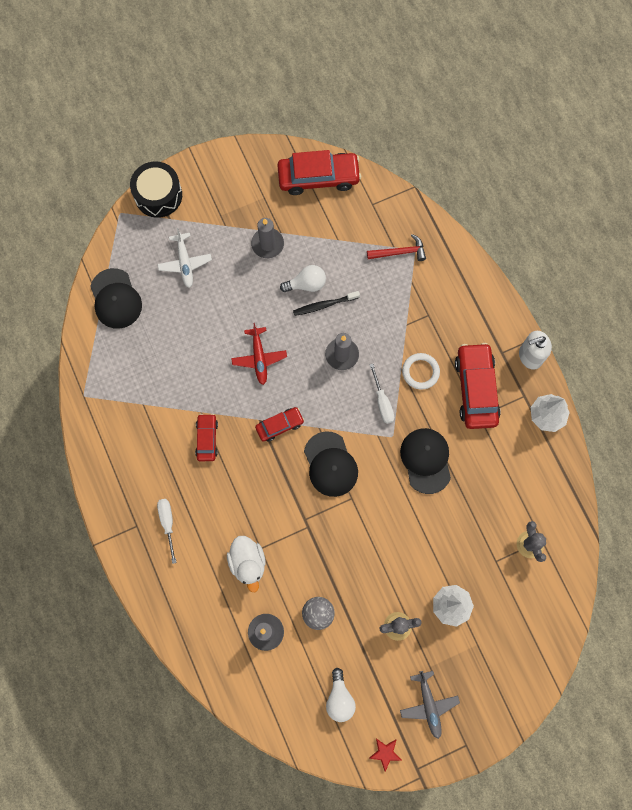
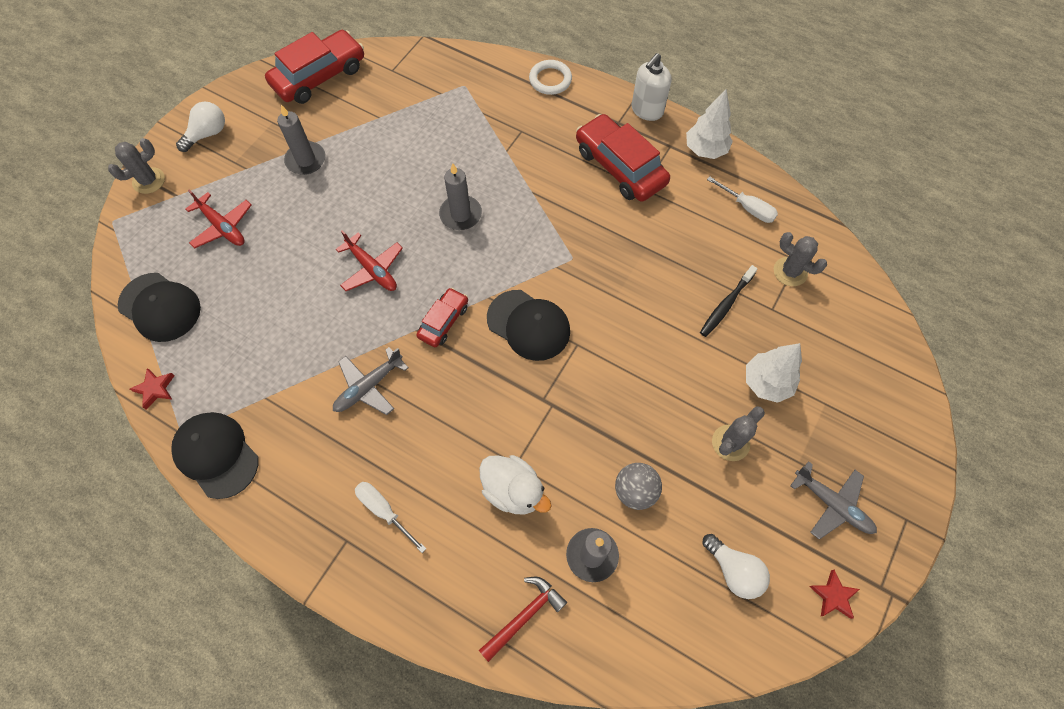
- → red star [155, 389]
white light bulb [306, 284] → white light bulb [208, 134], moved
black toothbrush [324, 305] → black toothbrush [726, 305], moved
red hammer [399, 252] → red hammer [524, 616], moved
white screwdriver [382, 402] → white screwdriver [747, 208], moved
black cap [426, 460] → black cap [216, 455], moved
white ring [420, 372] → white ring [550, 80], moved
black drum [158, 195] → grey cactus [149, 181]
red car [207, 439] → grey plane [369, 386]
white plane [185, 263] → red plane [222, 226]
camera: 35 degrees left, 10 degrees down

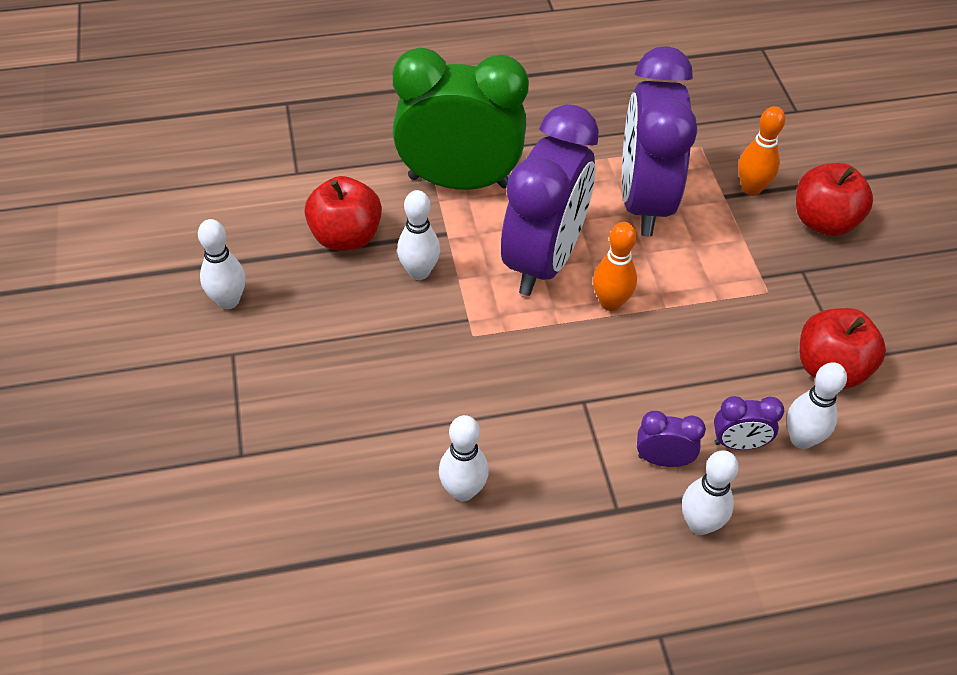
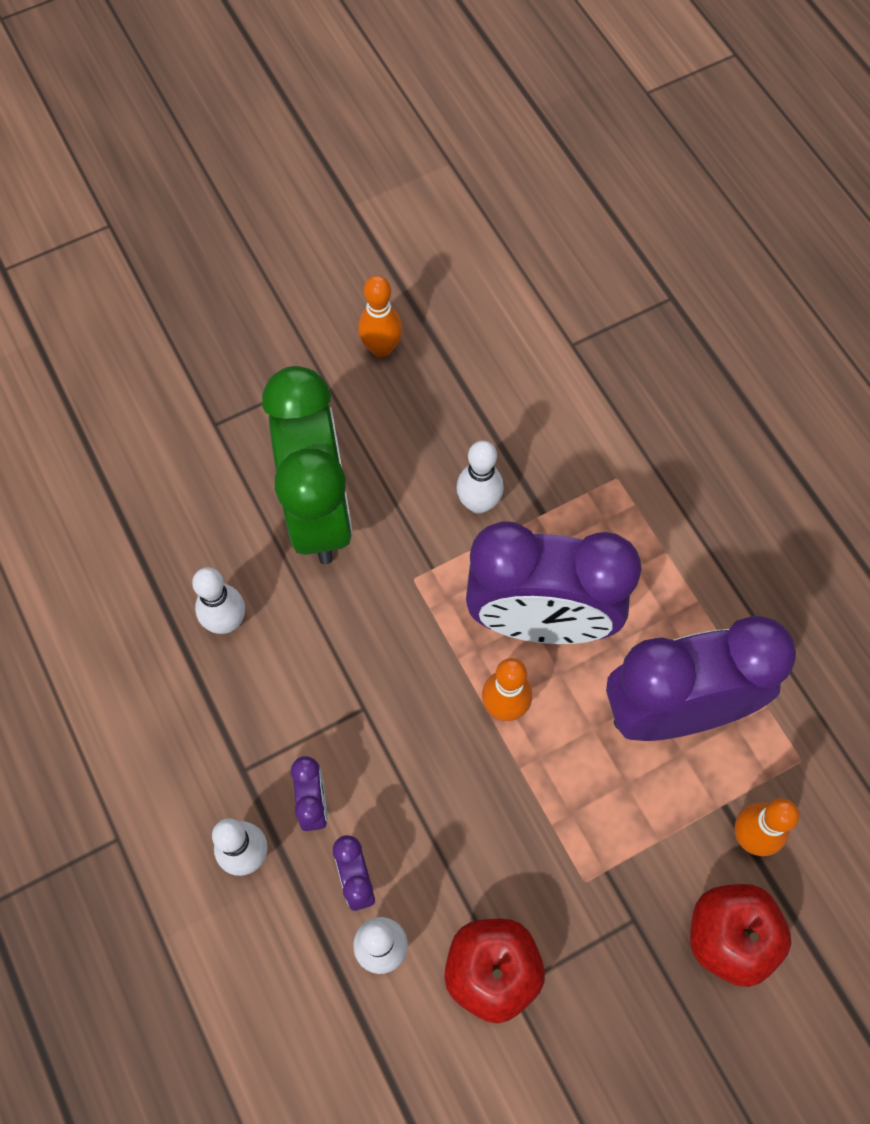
red apple [346, 236] → -
green clock [459, 181] → green clock [318, 511], moved
white bowling pin [228, 301] → orange bowling pin [381, 348]
camera: 75 degrees right, 15 degrees up

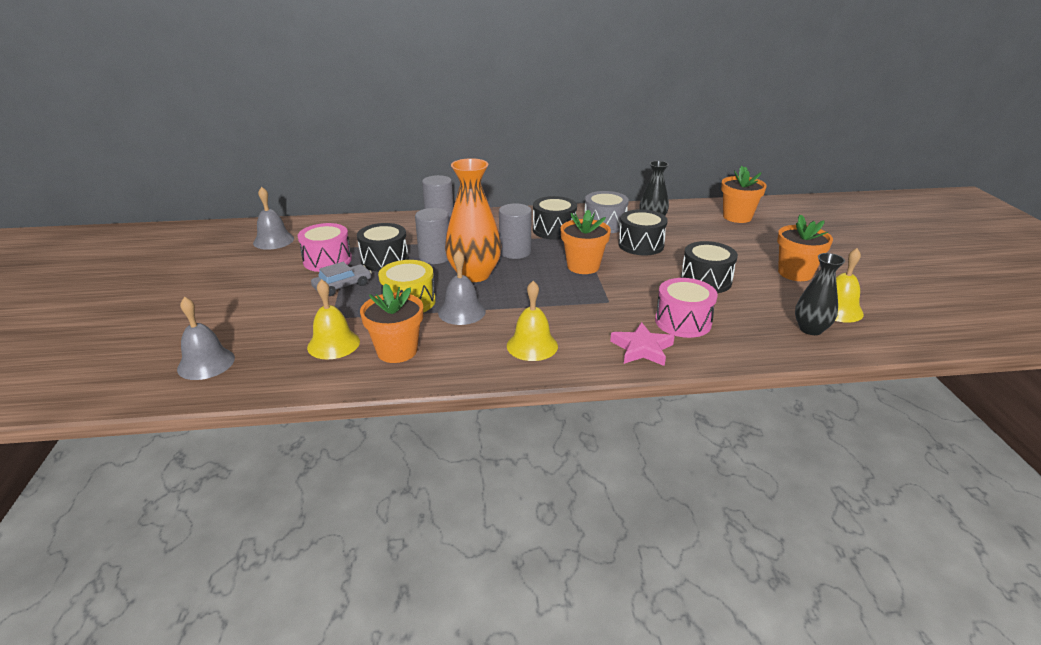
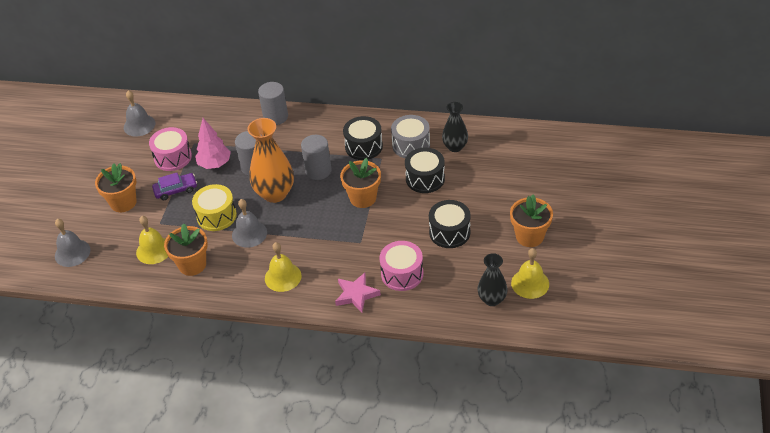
orange flower pot [737, 217] → orange flower pot [123, 202], moved
black drum [384, 260] → pink tree [215, 164]
grey car [342, 286] → purple car [176, 190]
camera: 20 degrees right, 15 degrees up

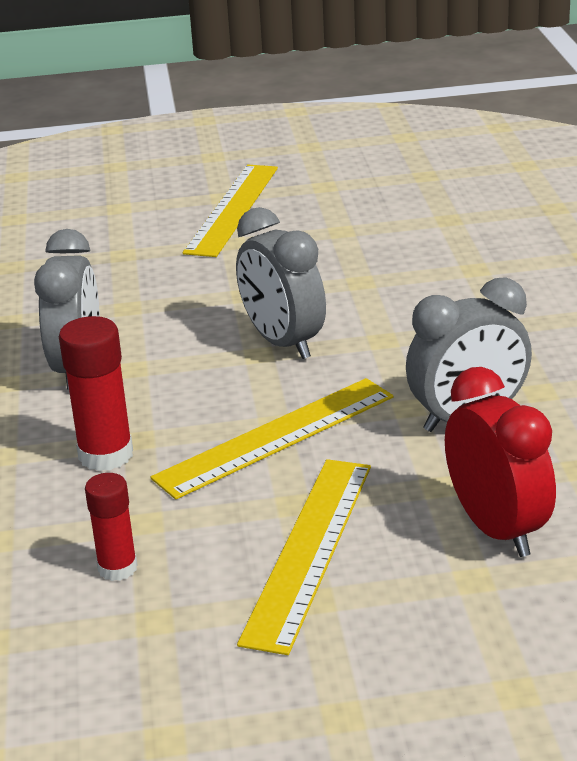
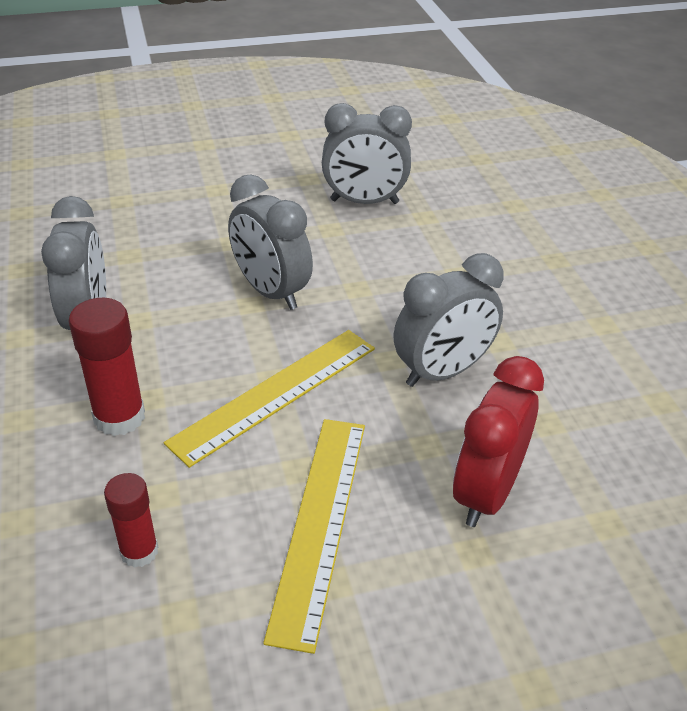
yellow ruler [232, 209] → -
- → grey clock [364, 202]
red clock [497, 529] → red clock [486, 493], 120 degrees counterclockwise
camera: 10 degrees left, 10 degrees up

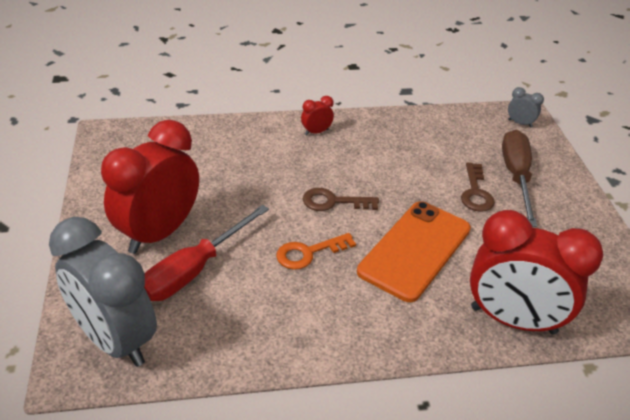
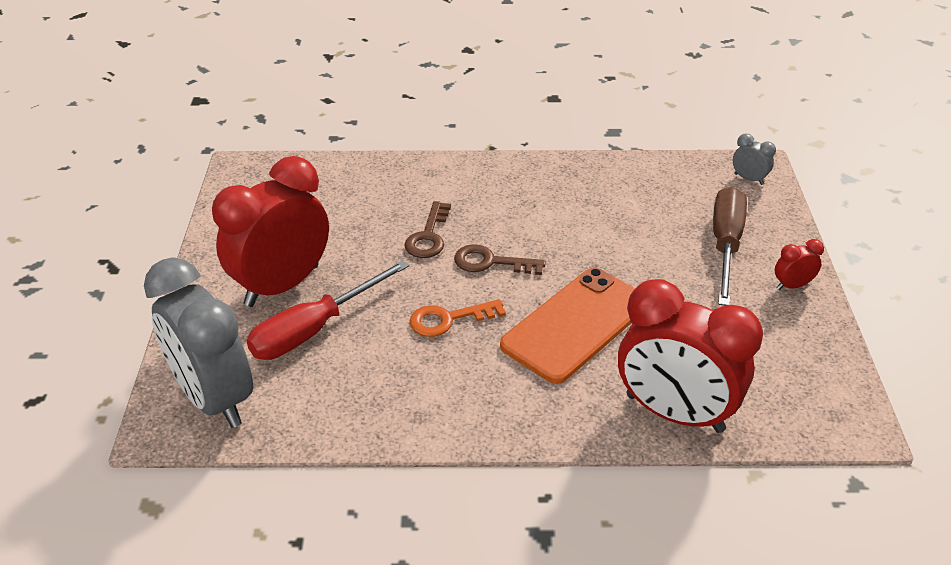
red clock [316, 132] → red clock [792, 285], moved
brown key [475, 192] → brown key [428, 236], moved
camera: 10 degrees right, 0 degrees up

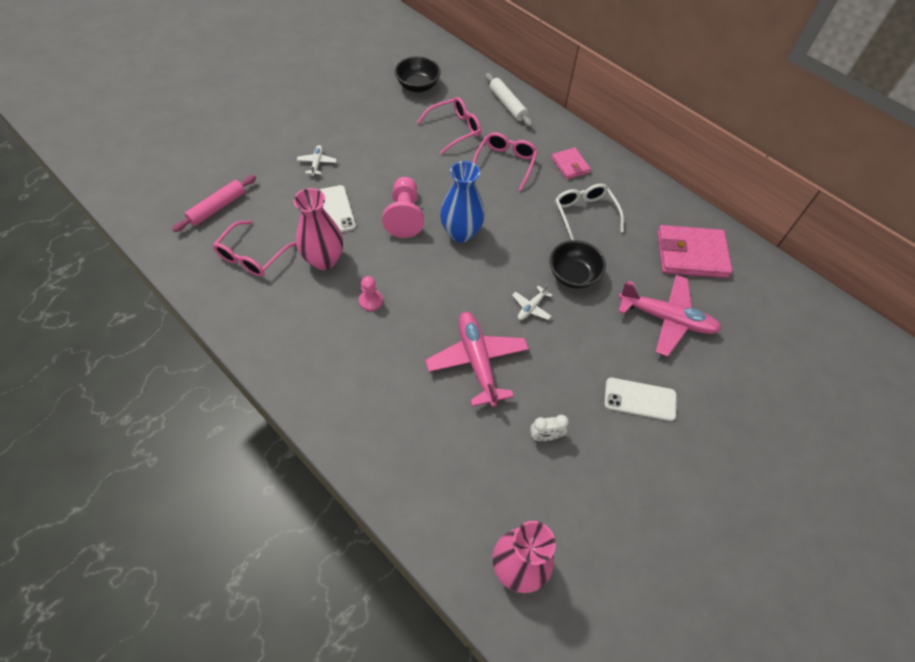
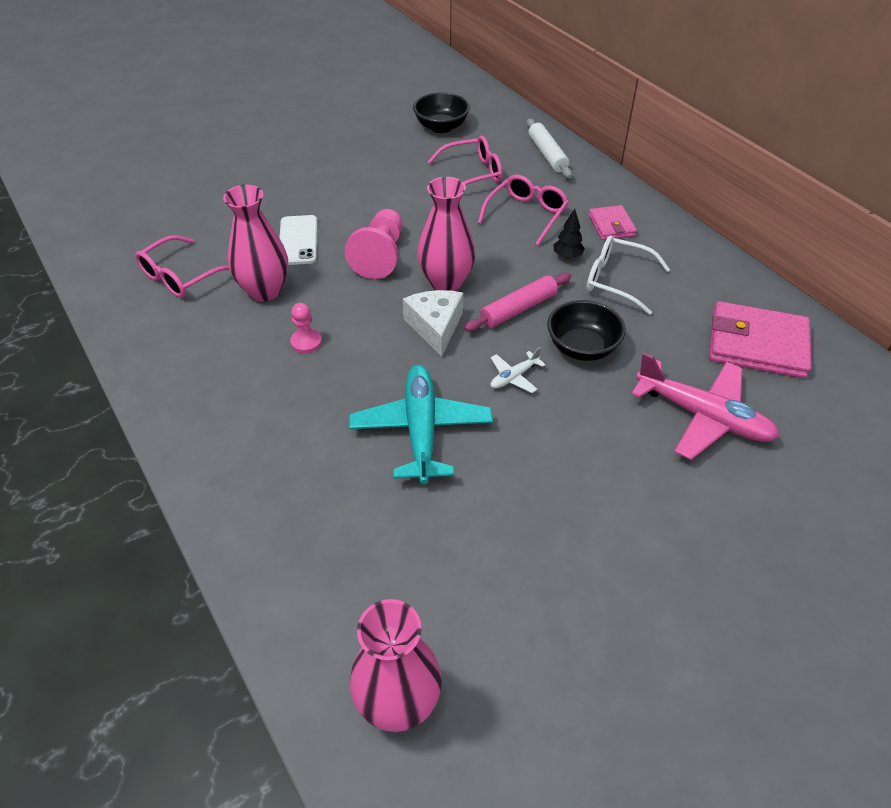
white plane [317, 163] → -
white clock [545, 436] → -
white phone [640, 399] → -
- → white cheese [435, 327]
- → black tree [567, 256]
pink rolling pin [217, 207] → pink rolling pin [518, 309], moved
pink plane [477, 361] → turquoise plane [421, 429]
blue vase [461, 233] → pink vase [446, 282]
white glasses [585, 214] → white glasses [617, 281], 60 degrees counterclockwise
camera: 15 degrees right, 10 degrees down

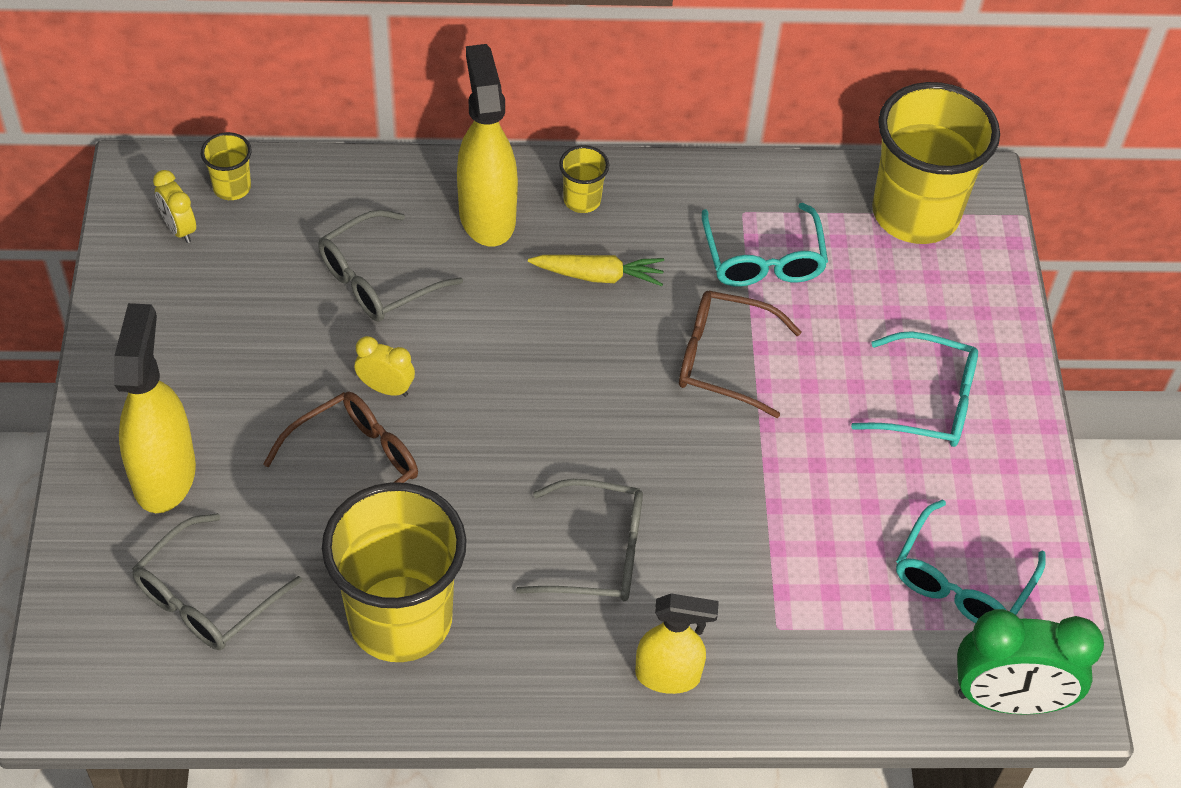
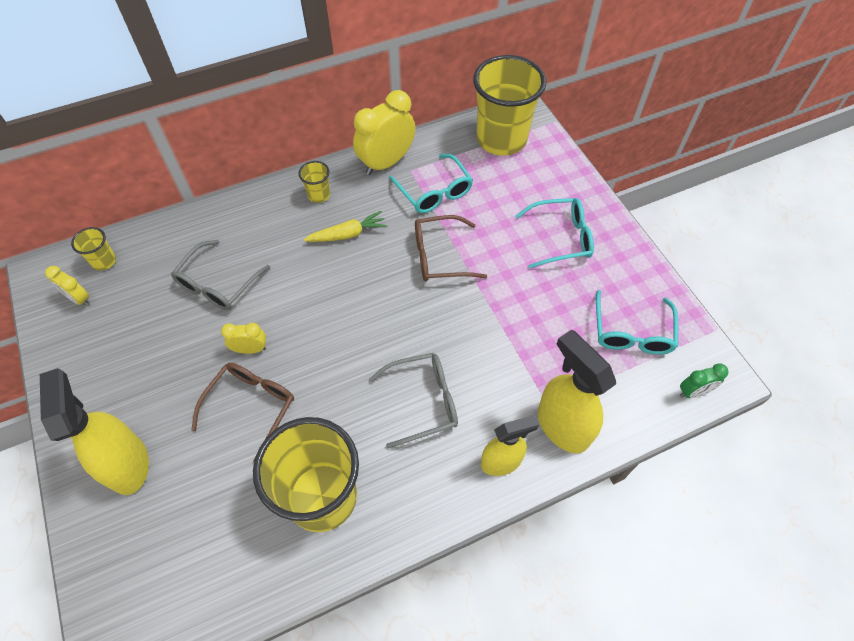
grey glasses [207, 597] → -
- → yellow clock [386, 162]
yellow spray bottle [487, 216] → yellow spray bottle [562, 426], moved
green clock [1008, 700] → green clock [693, 392], x0.51
camera: 20 degrees left, 5 degrees up

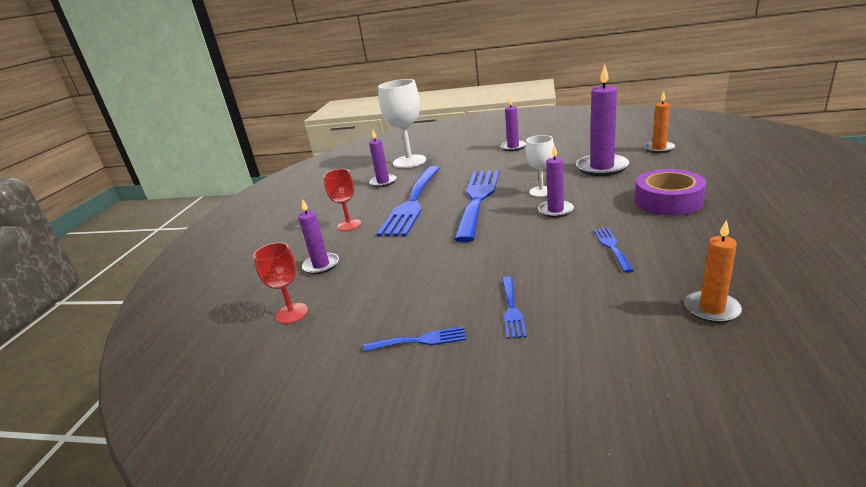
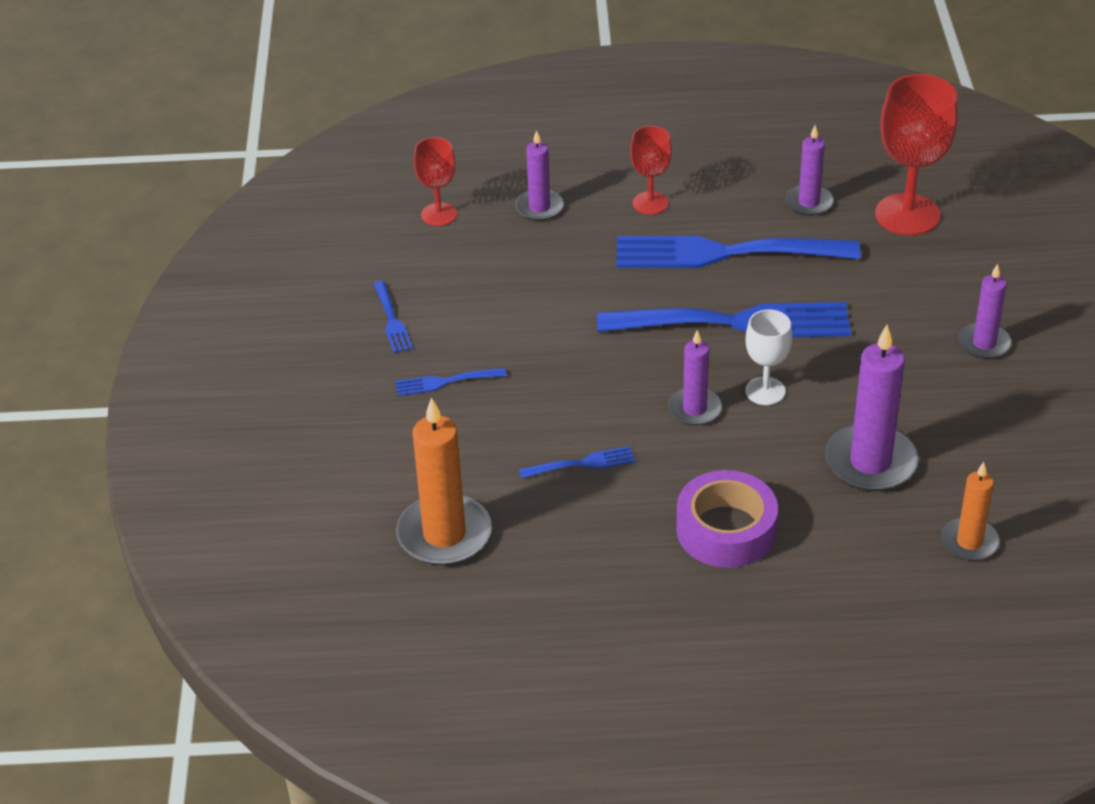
white goblet [409, 161] → red goblet [907, 215]
orange candle [712, 309] → orange candle [444, 534], x1.67
camera: 75 degrees right, 15 degrees up

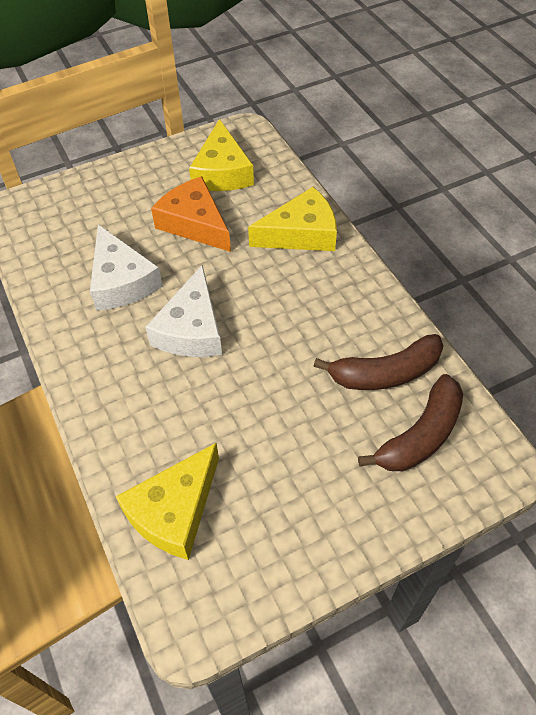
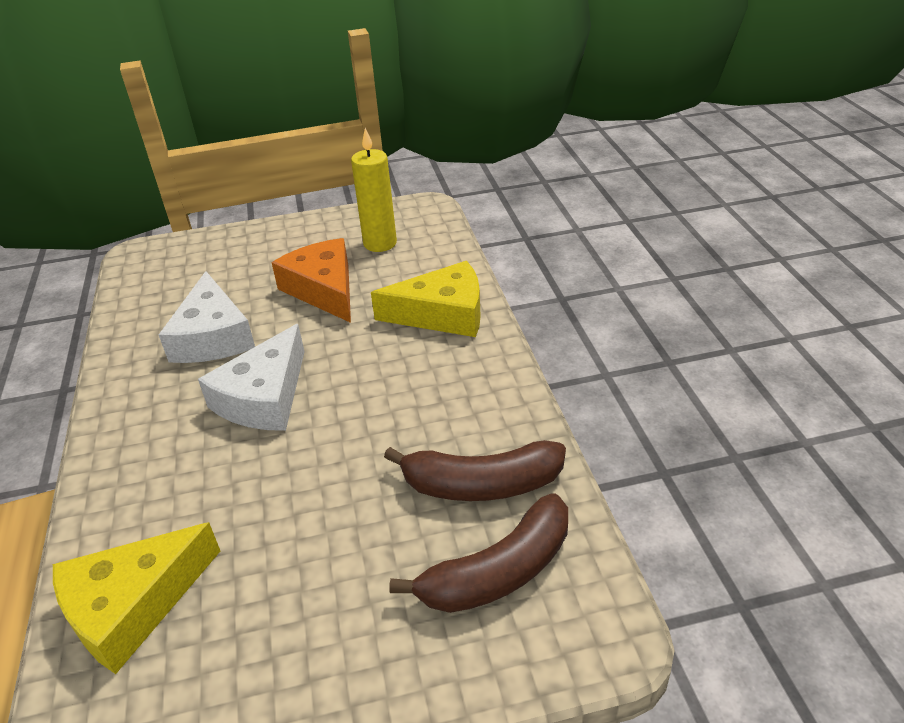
yellow cheese [222, 172] → yellow candle [380, 243]
camera: 15 degrees right, 15 degrees down

